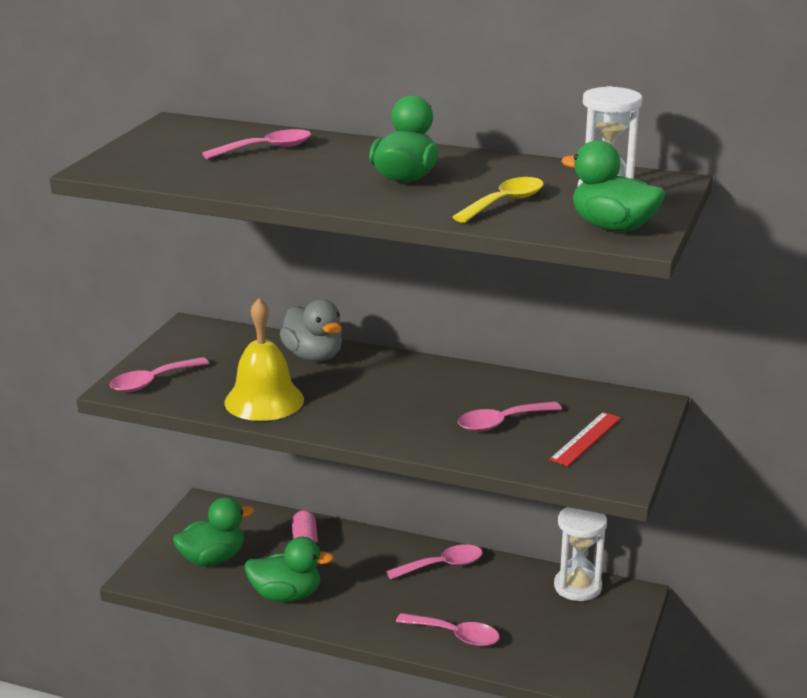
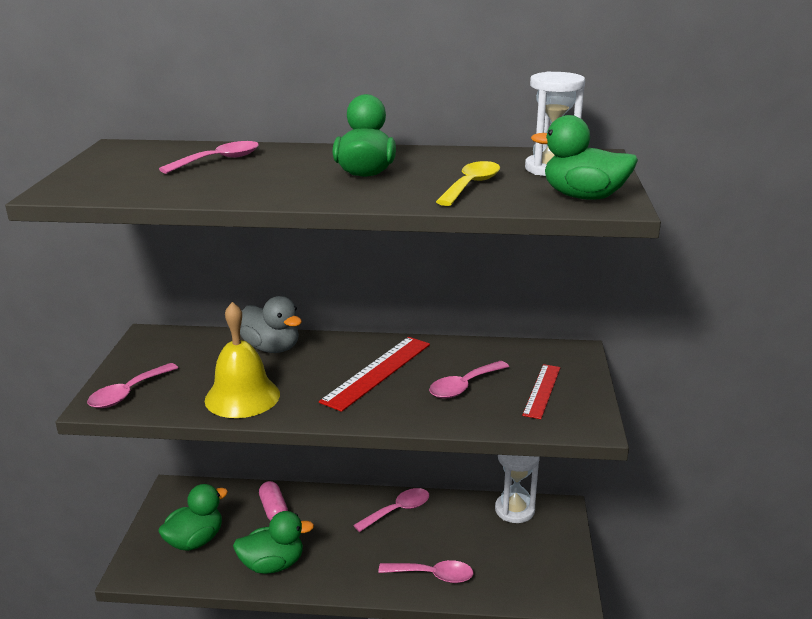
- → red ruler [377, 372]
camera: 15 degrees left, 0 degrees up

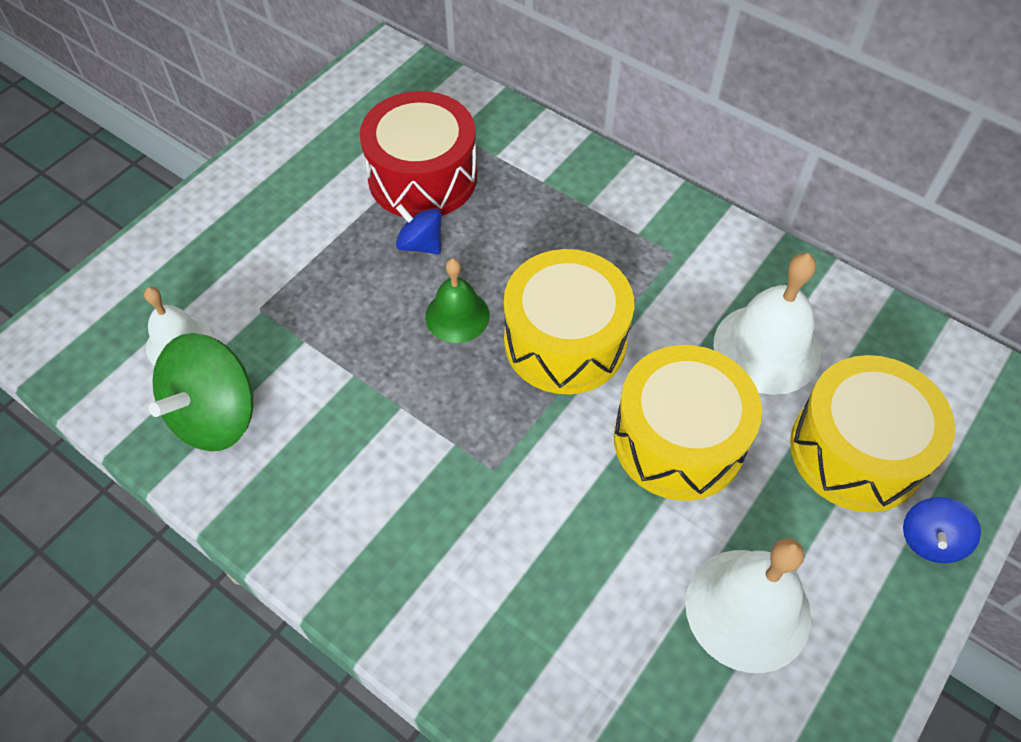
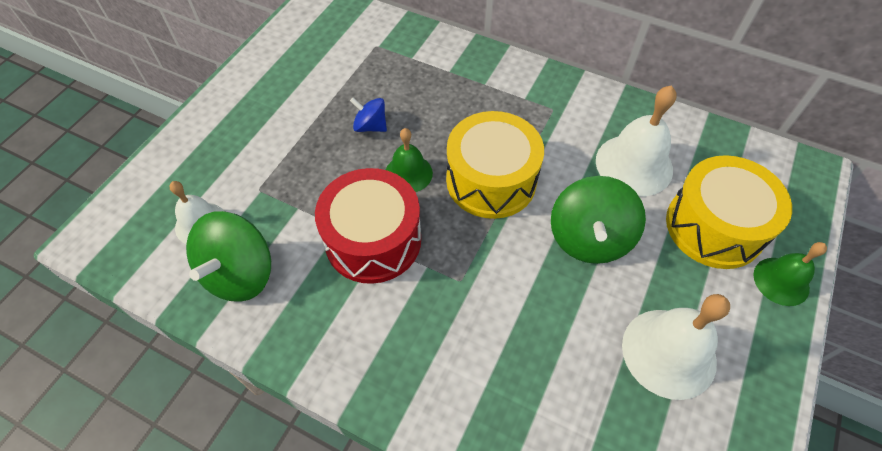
red drum [422, 177] → red drum [373, 240], moved
yellow drum [678, 440] → green spinning top [589, 238]
blue spinning top [930, 540] → green bell [781, 281]
camera: 10 degrees left, 0 degrees up

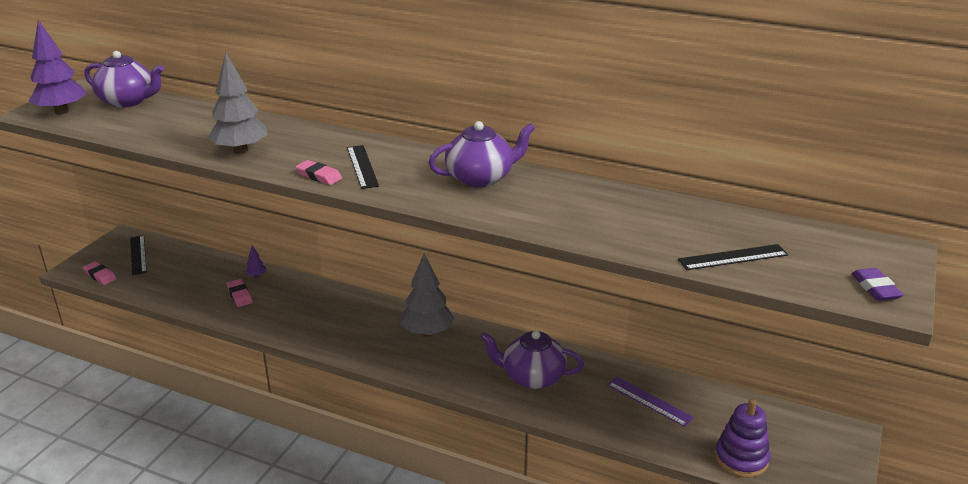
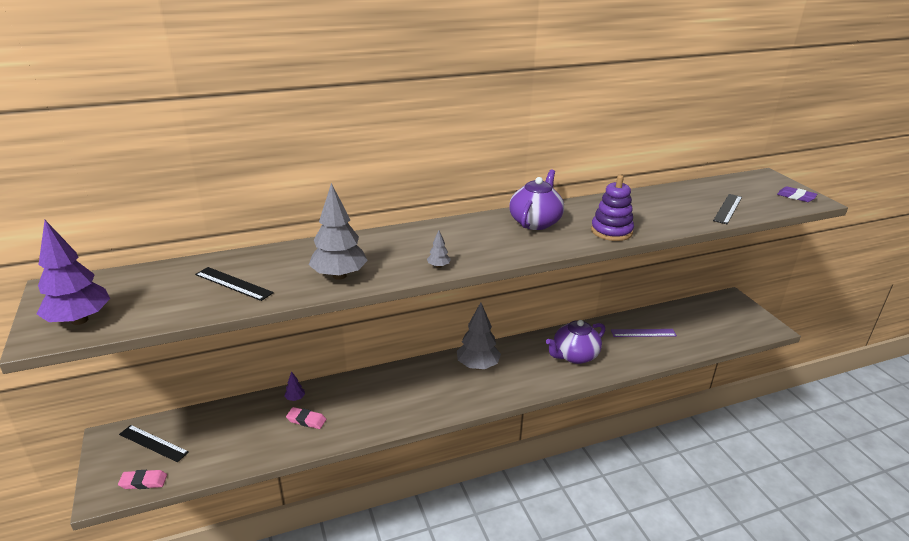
purple teapot [128, 101] → -
black ruler [362, 166] → black ruler [233, 284], moved
purple stacking toy [741, 459] → purple stacking toy [611, 231], moved
pink eraser [319, 176] → grey tree [438, 266]
camera: 45 degrees left, 0 degrees up

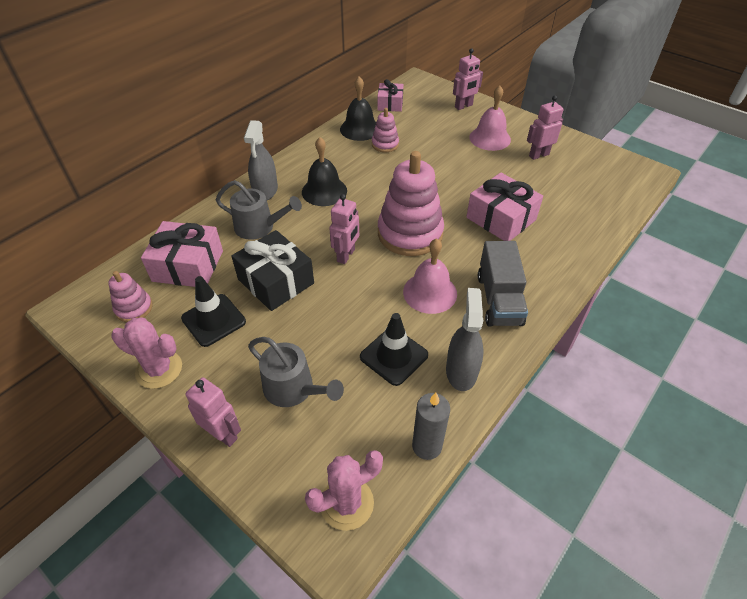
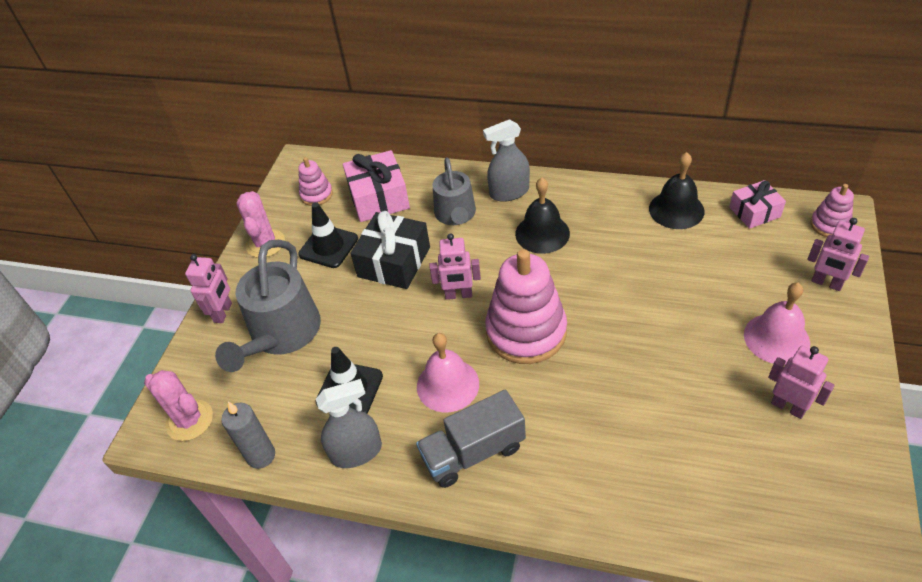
pink gift [501, 219] → -
pink stacking toy [385, 144] → pink stacking toy [829, 225], moved
grey watering can [293, 389] → grey watering can [282, 334], x1.53
camera: 70 degrees right, 0 degrees up

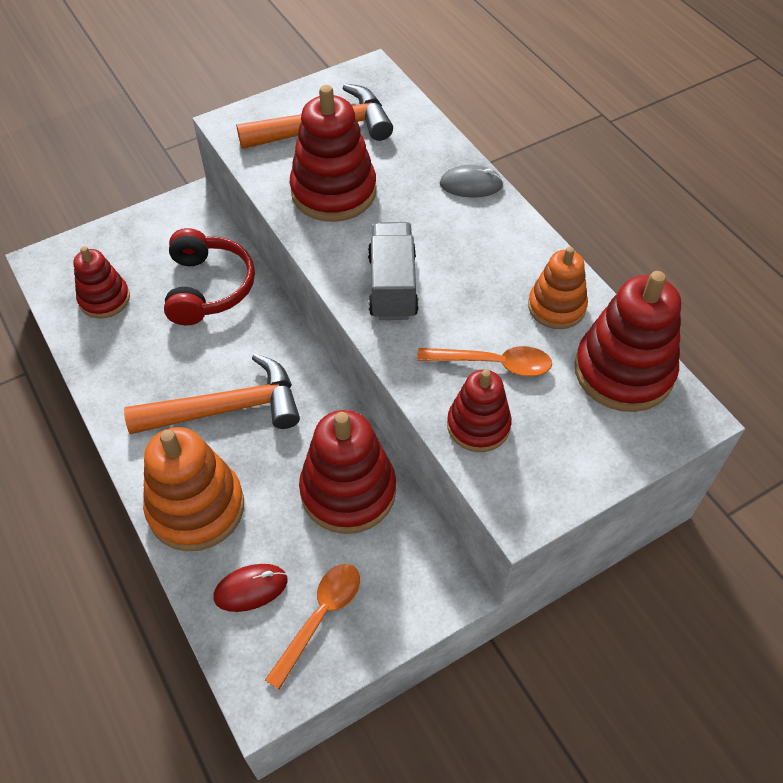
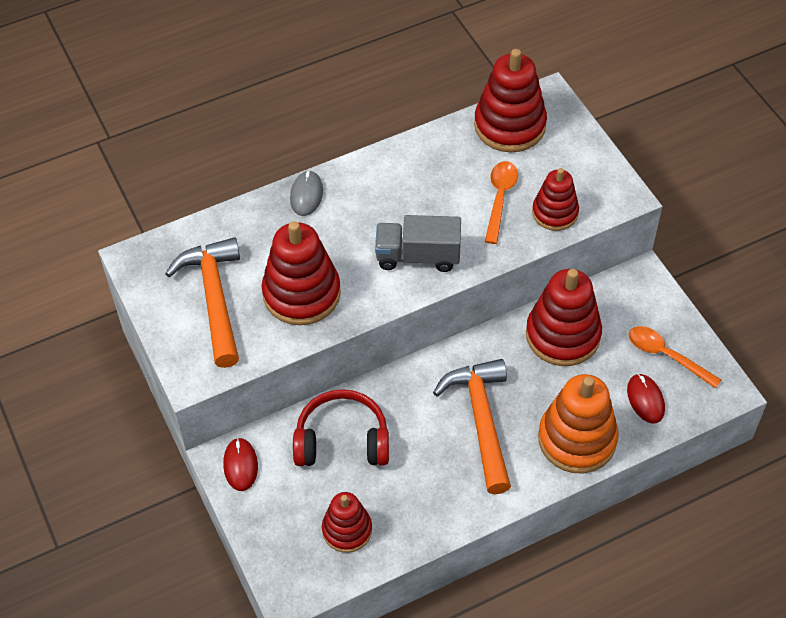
orange stacking toy [556, 307] → -
- → red mouse [240, 465]
camera: 85 degrees left, 0 degrees up

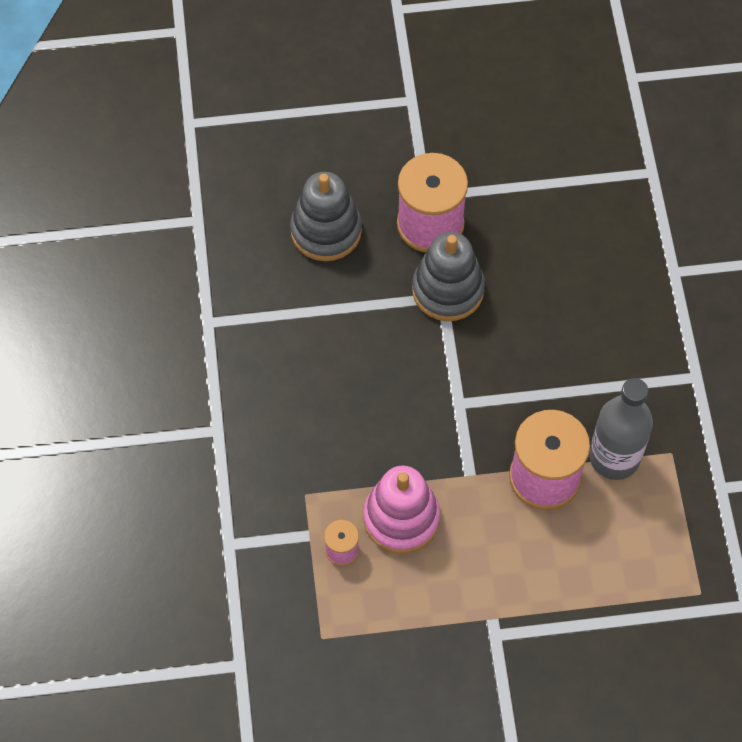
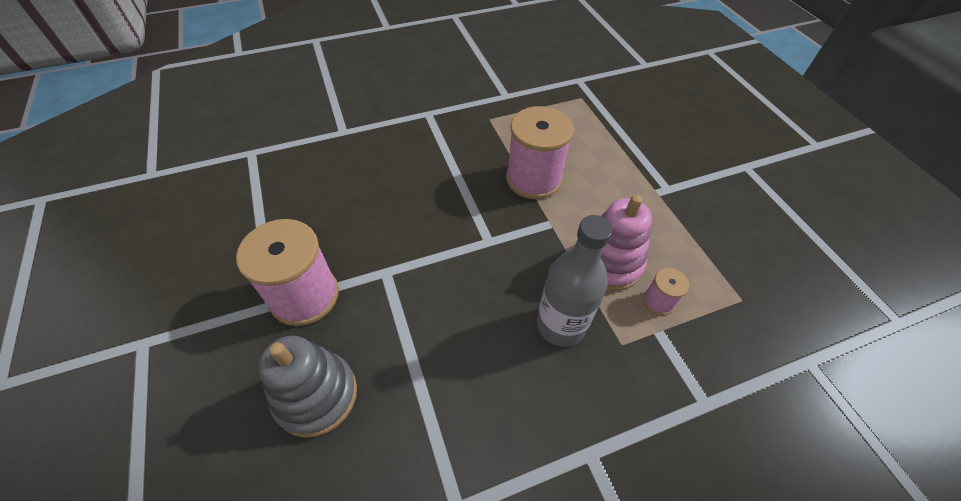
grey stacking toy [448, 290] → -
grey bottle [614, 457] → grey bottle [560, 325], moved
camera: 105 degrees left, 10 degrees down

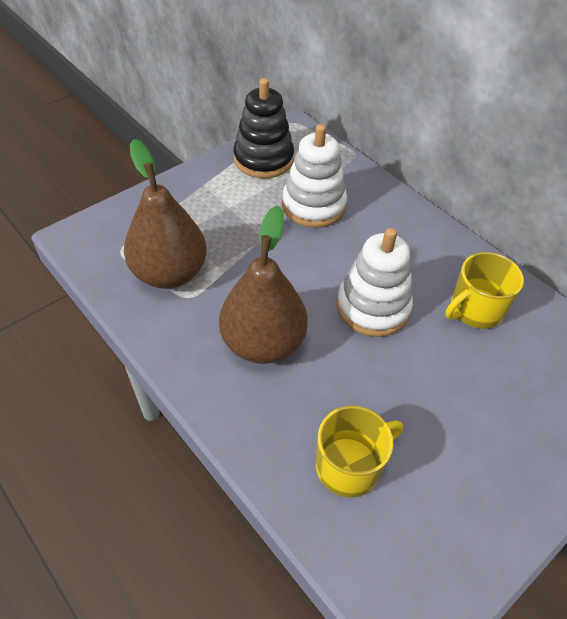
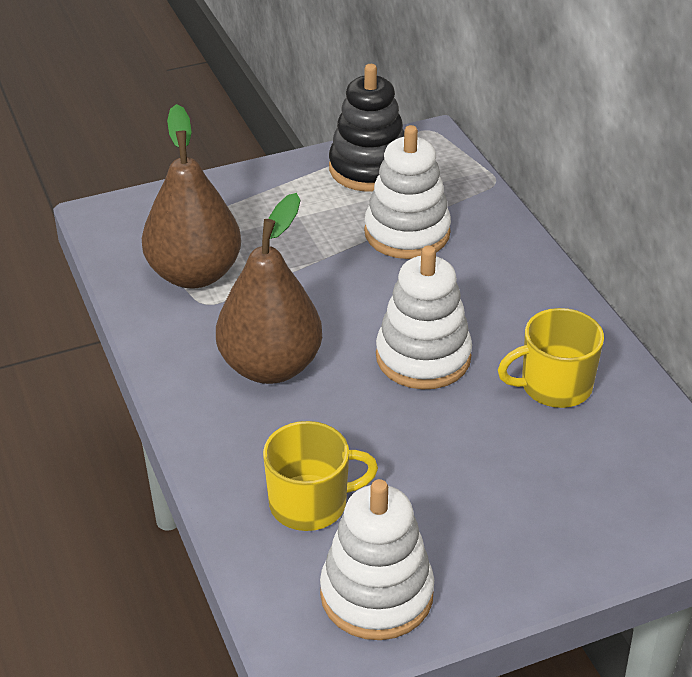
- → white stacking toy [376, 594]
camera: 20 degrees right, 10 degrees down

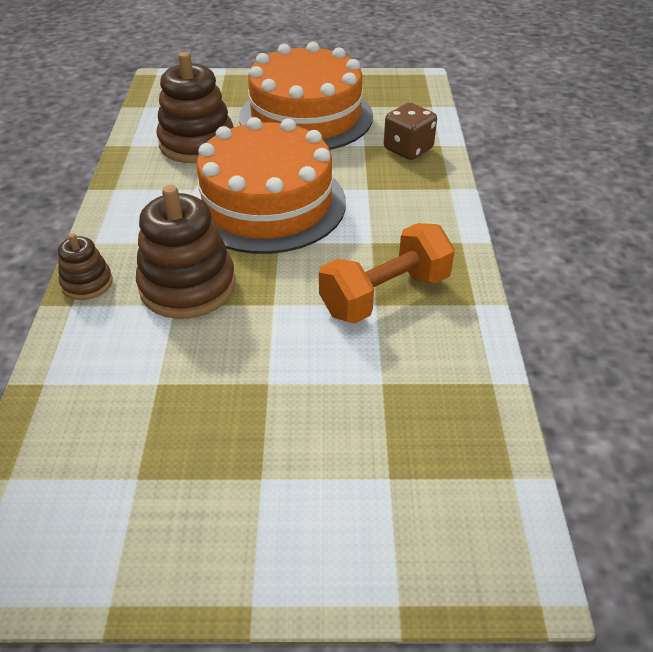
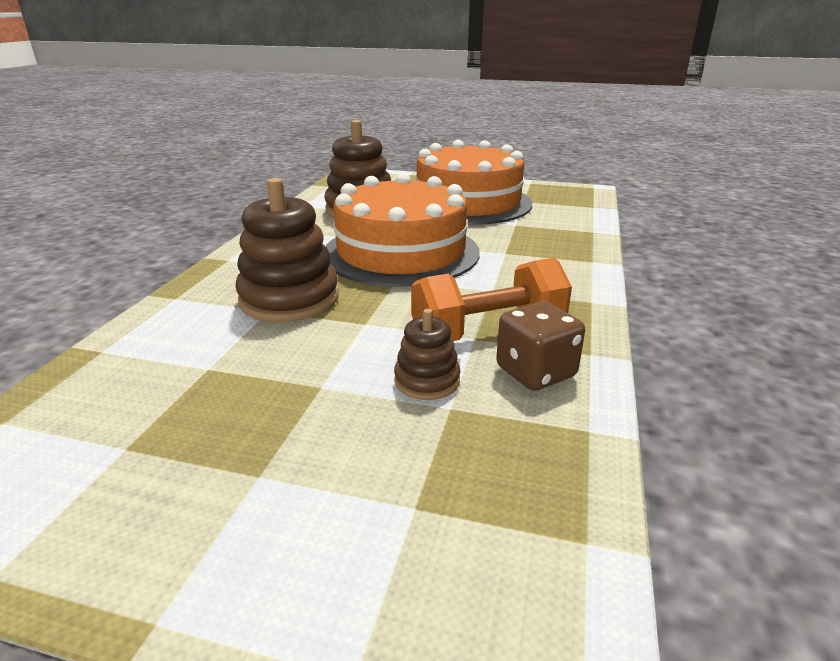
brown stacking toy [87, 283] → brown stacking toy [427, 381], moved
brown dice [408, 149] → brown dice [535, 372], moved
camera: 15 degrees right, 15 degrees down

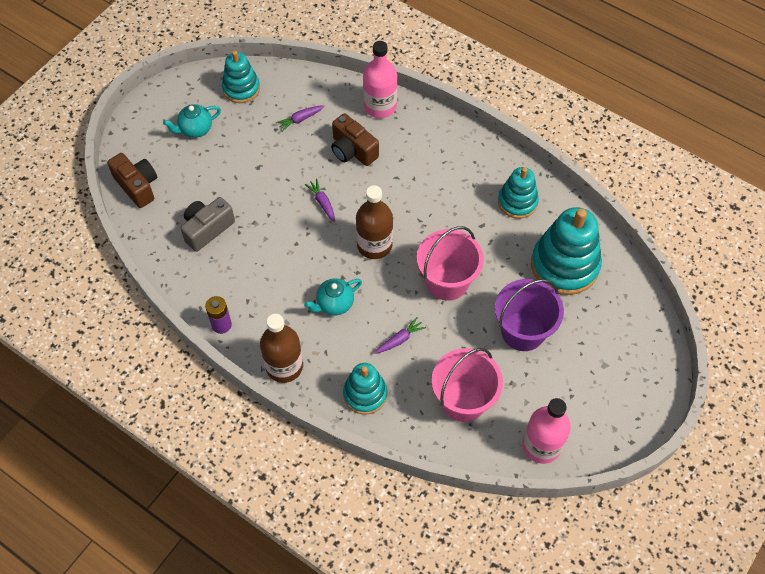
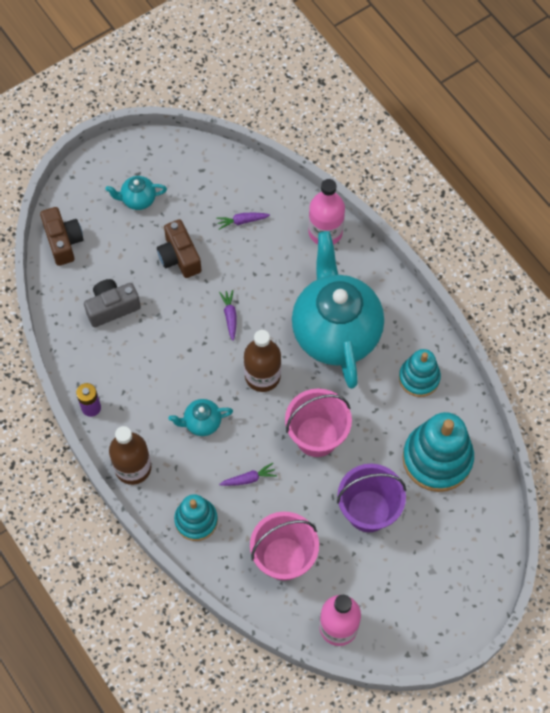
turquoise stacking toy [241, 88] → -
- → turquoise teapot [335, 332]
brown camera [352, 150] → brown camera [179, 257], moved
camera: 20 degrees right, 5 degrees up

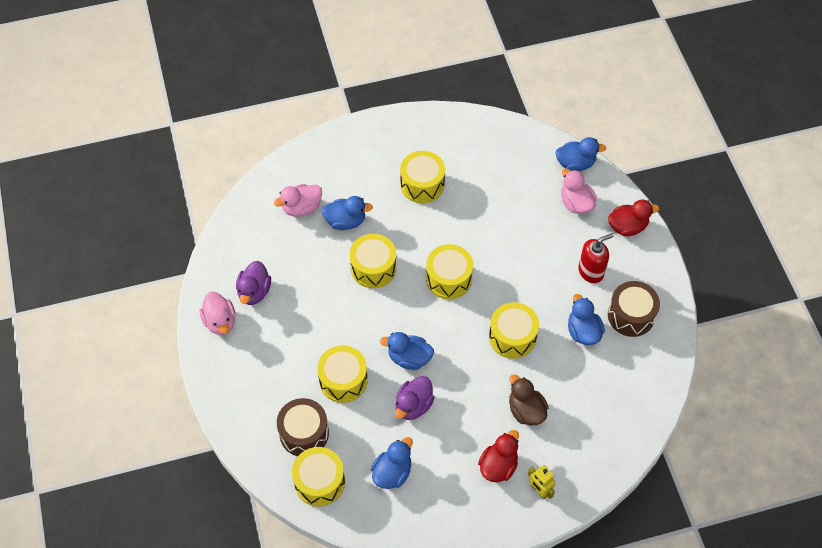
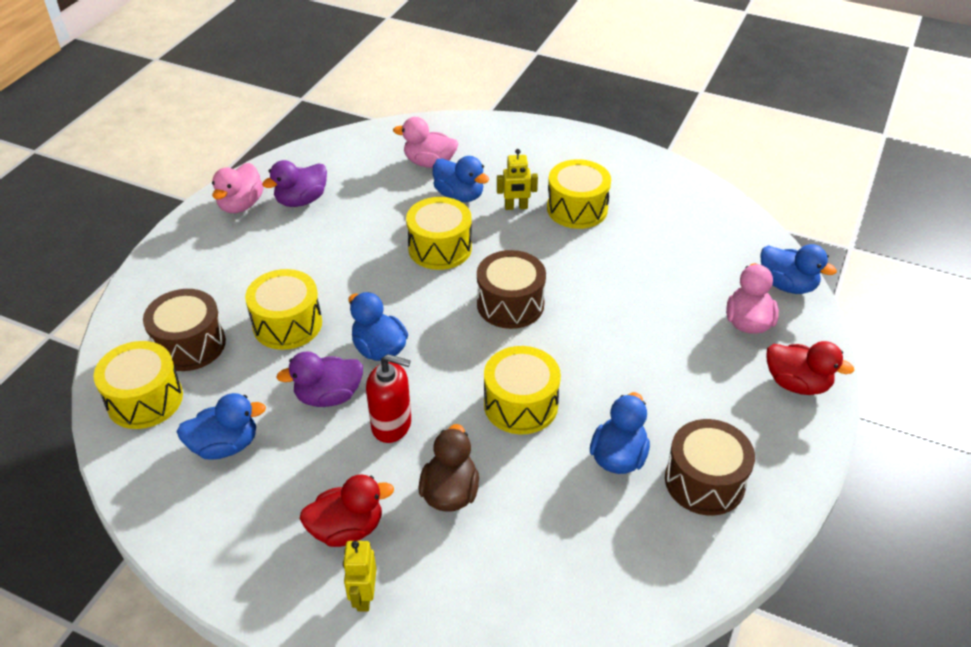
- → yellow robot [516, 207]
red soap dispenser [591, 271] → red soap dispenser [392, 425], moved
yellow drum [449, 278] → brown drum [510, 304]
camera: 40 degrees right, 15 degrees down

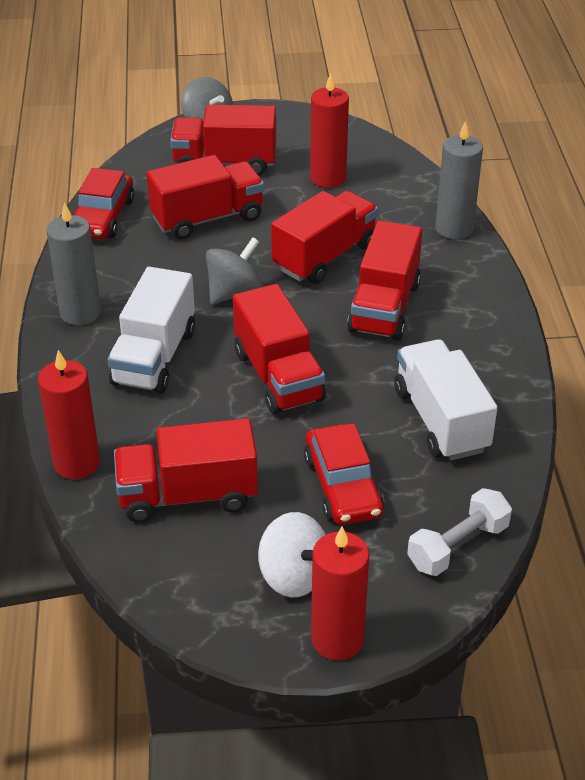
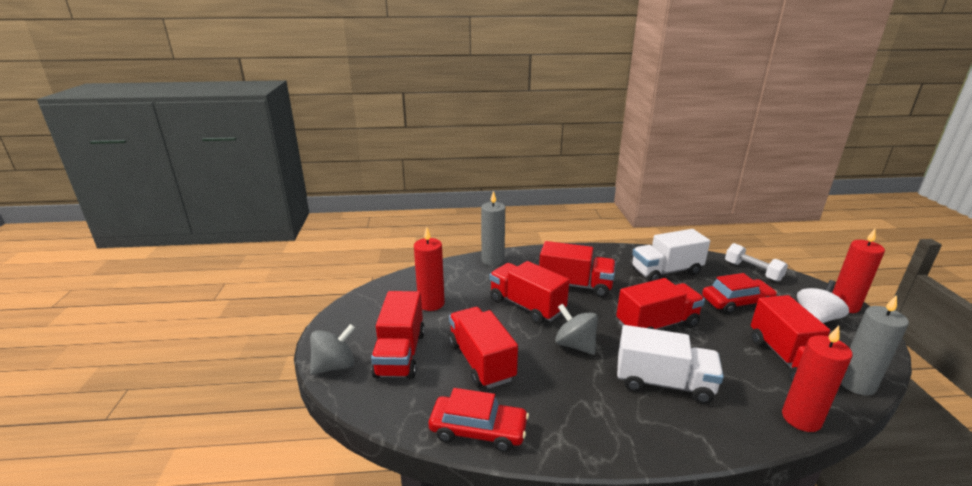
grey candle [80, 313] → grey candle [856, 384], moved
camera: 90 degrees left, 15 degrees down

